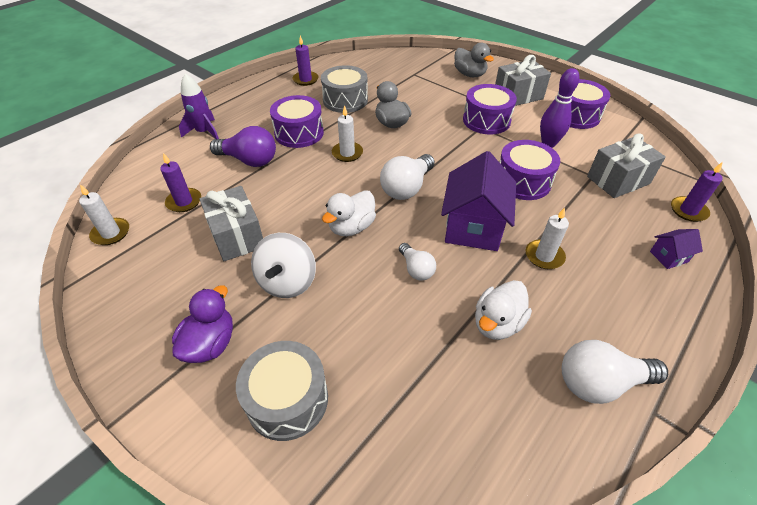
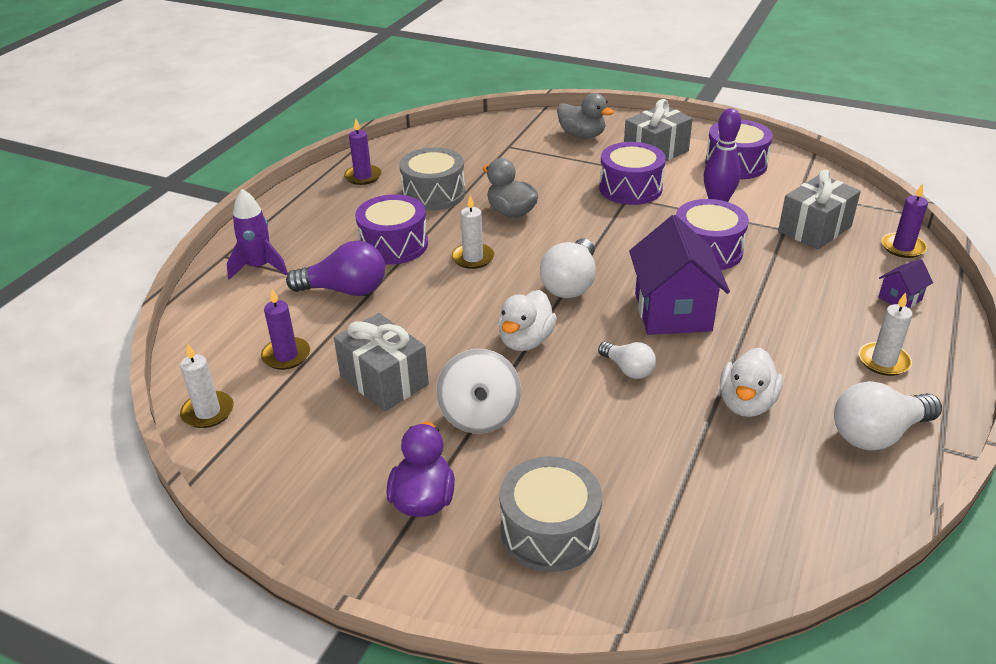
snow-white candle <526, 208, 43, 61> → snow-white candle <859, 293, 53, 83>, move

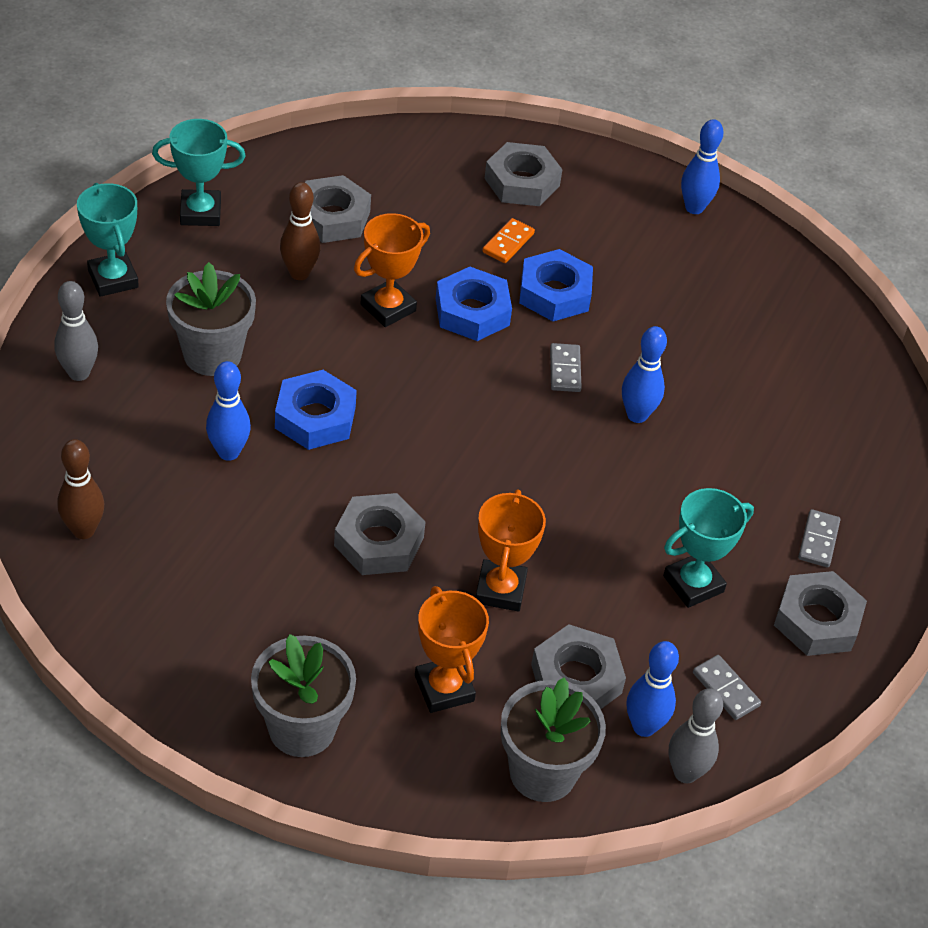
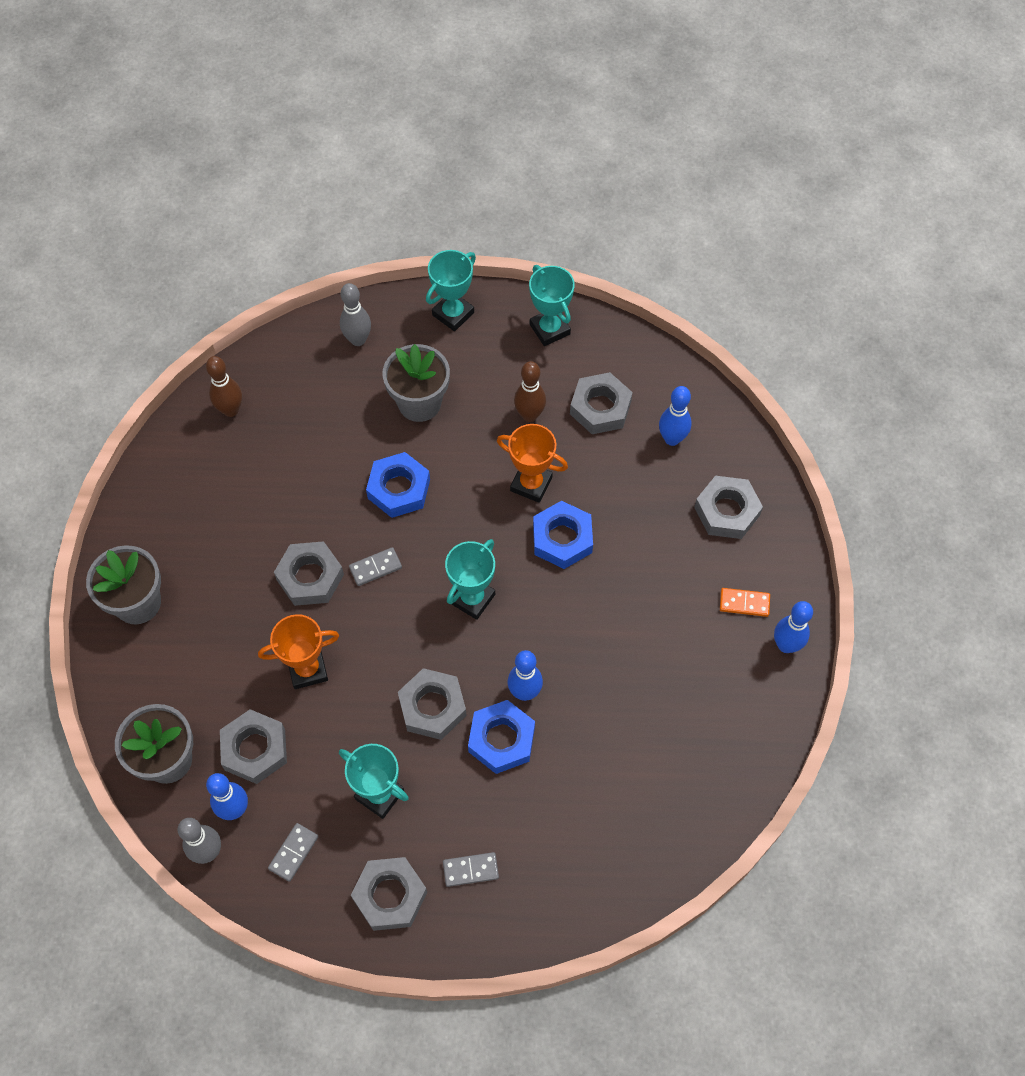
bright orange prize cup <415, 586, 74, 127> → -
- → ash-grey hex nut <398, 668, 69, 72>
- → teal prize cup <445, 539, 50, 81>
royal blue skittle <206, 361, 45, 100> → royal blue skittle <659, 386, 33, 60>, move
bright orange domino <482, 218, 53, 45> → bright orange domino <720, 588, 50, 29>, move
royal blue hex nut <519, 249, 74, 72> → royal blue hex nut <468, 700, 67, 74>, move
ash-grey domino <550, 343, 32, 49> → ash-grey domino <349, 547, 53, 39>, move

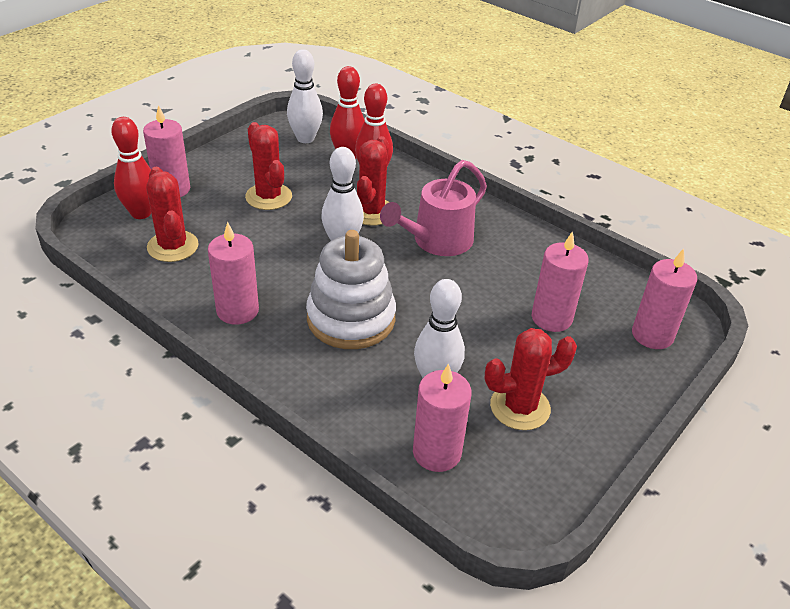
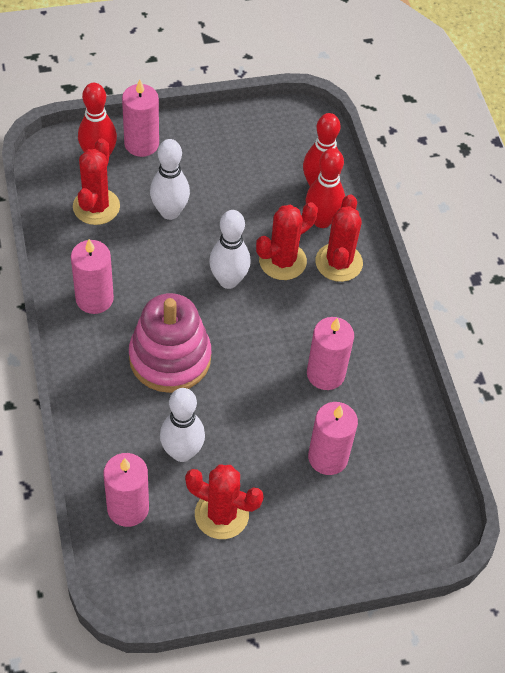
rosy watering pot <380, 160, 107, 96> → -
scarlet saguaro cactus <245, 122, 47, 88> → scarlet saguaro cactus <315, 195, 48, 87>, move
snow-white skittle <287, 49, 36, 94> → snow-white skittle <150, 139, 40, 81>, move
rosy candle <632, 249, 65, 100> → rosy candle <307, 317, 47, 73>, move
snow-white stacking toy <306, 230, 90, 119> → rosy stacking toy <129, 293, 82, 100>

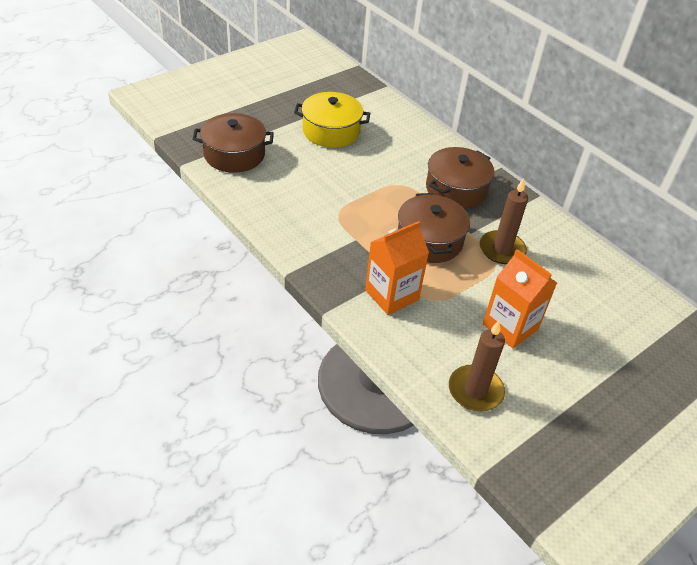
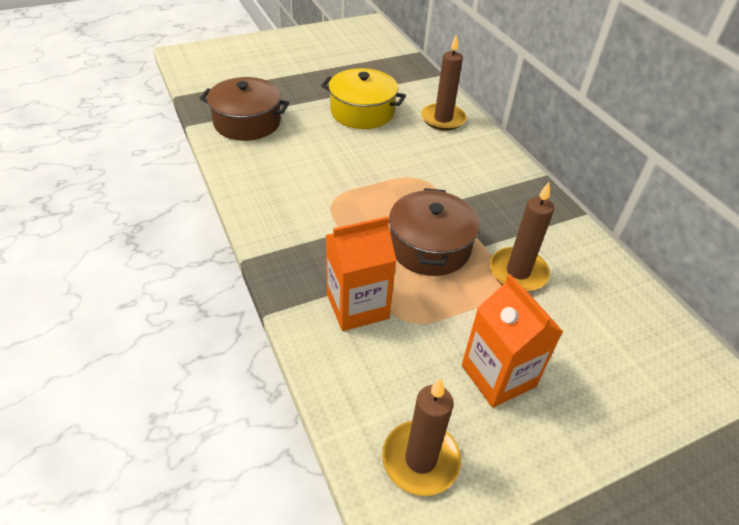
russet stockpot <426, 147, 69, 62> → -
- → russet candle <421, 34, 45, 96>

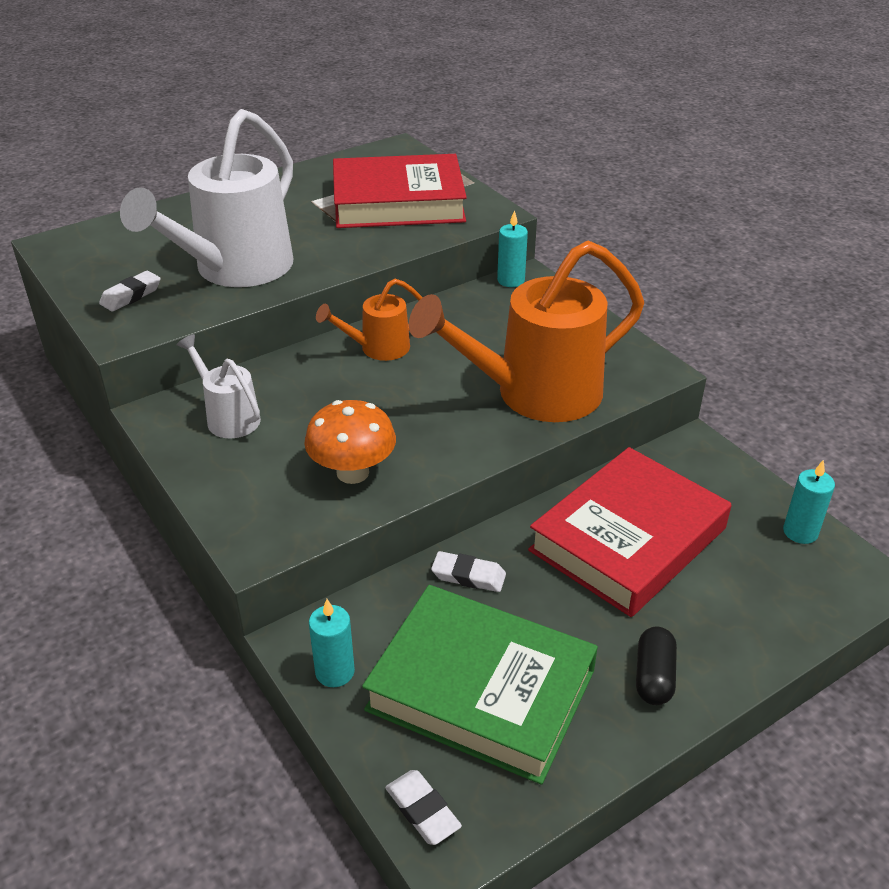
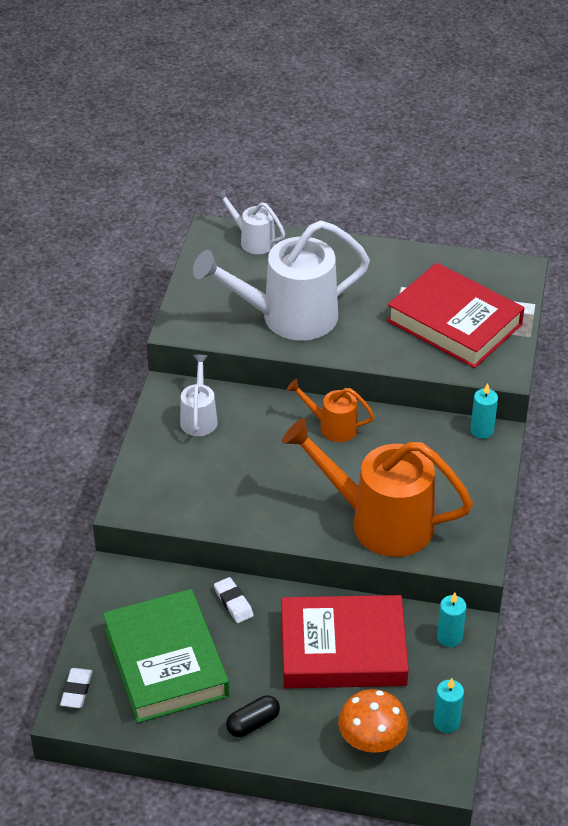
snow-white gum eraser <99, 271, 62, 41> → -
- → snow-white watering pot <215, 189, 70, 65>
bright orange mushroom <304, 400, 92, 84> → bright orange mushroom <338, 689, 70, 64>, move
teal candle <309, 599, 46, 88> → teal candle <437, 593, 29, 54>, move

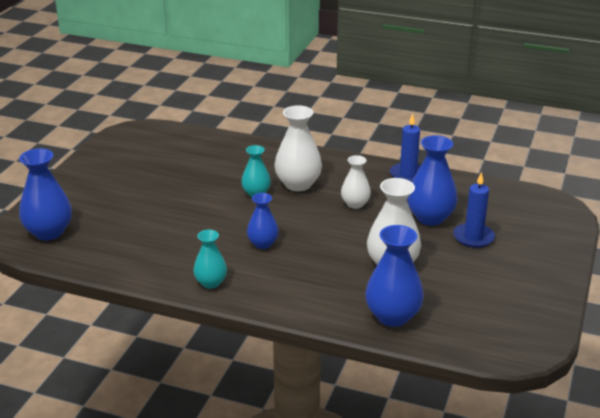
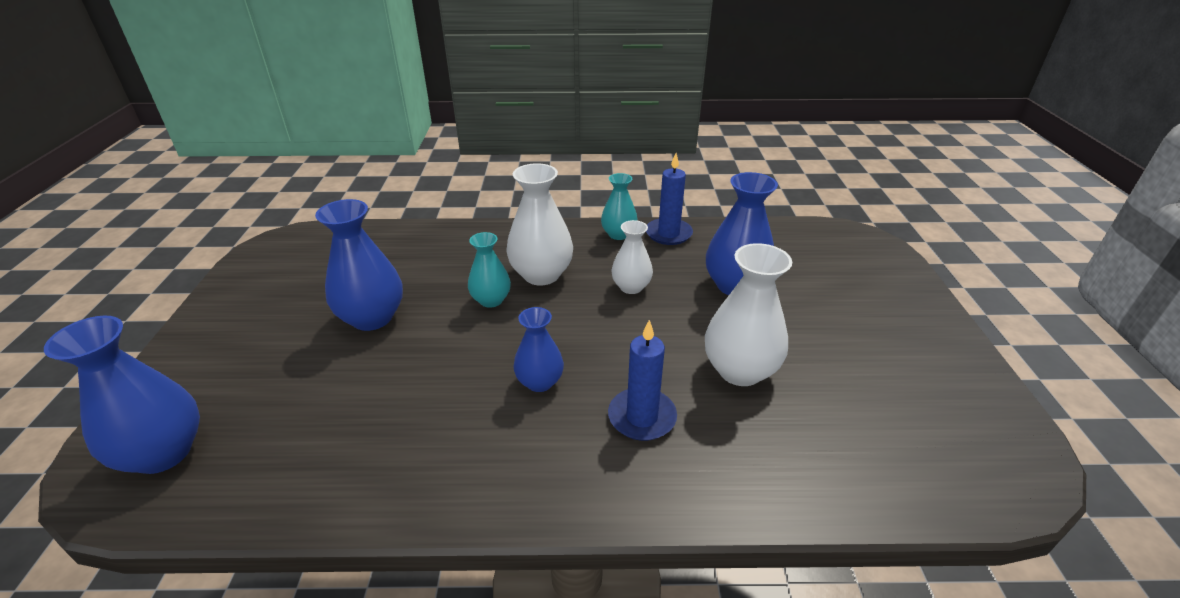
teal flower vase <193, 230, 34, 59> → teal flower vase <601, 173, 37, 67>, move
royal blue flower vase <365, 225, 59, 102> → royal blue flower vase <315, 199, 88, 132>, move
royal blue candle <453, 172, 42, 76> → royal blue candle <608, 320, 69, 121>, move

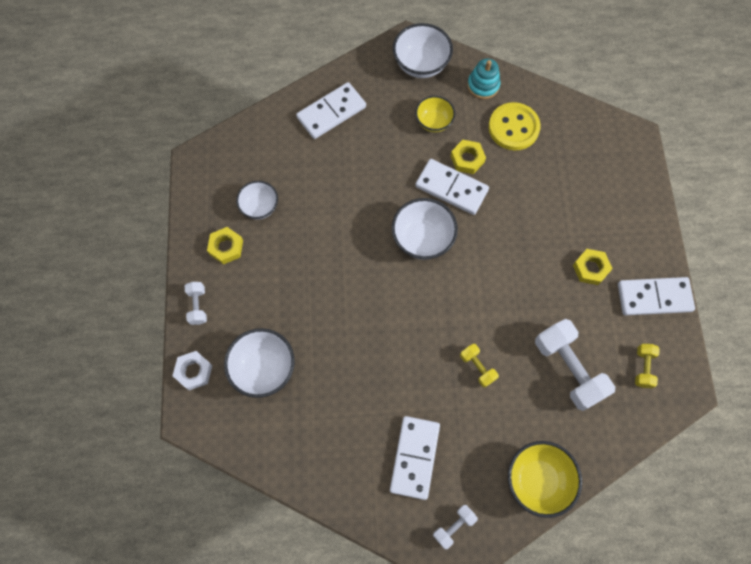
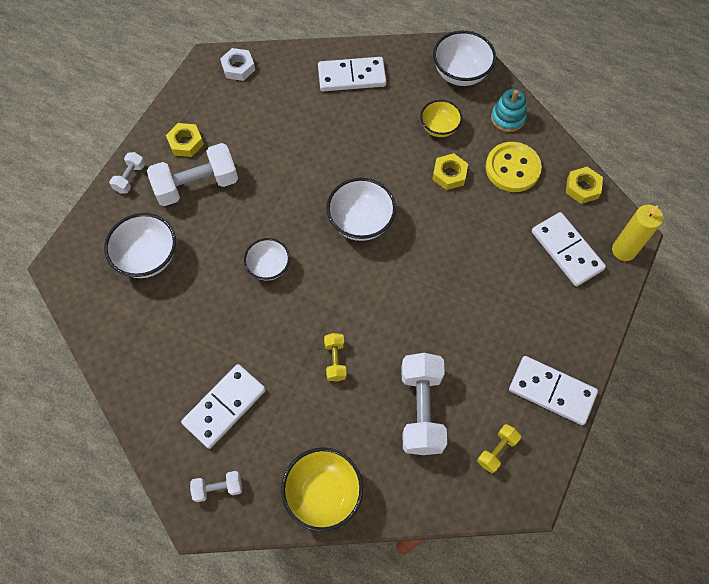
- → snow-white dumbbell <147, 143, 91, 63>
- → yellow candle <612, 205, 51, 56>
snow-white hex nut <173, 351, 40, 39> → snow-white hex nut <220, 48, 35, 33>, move
snow-white serving bowl <236, 181, 42, 39> → snow-white serving bowl <244, 238, 46, 43>, move
snow-white domino <415, 159, 74, 56> → snow-white domino <532, 212, 74, 74>, move
yellow hex nut <573, 249, 40, 36> → yellow hex nut <566, 167, 37, 37>, move

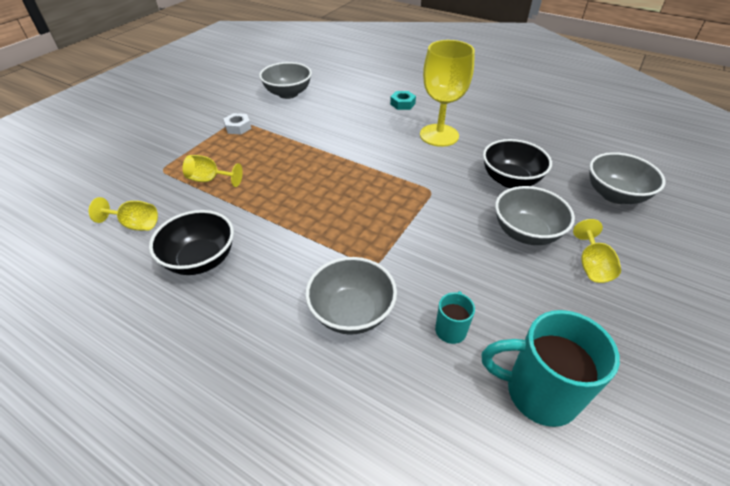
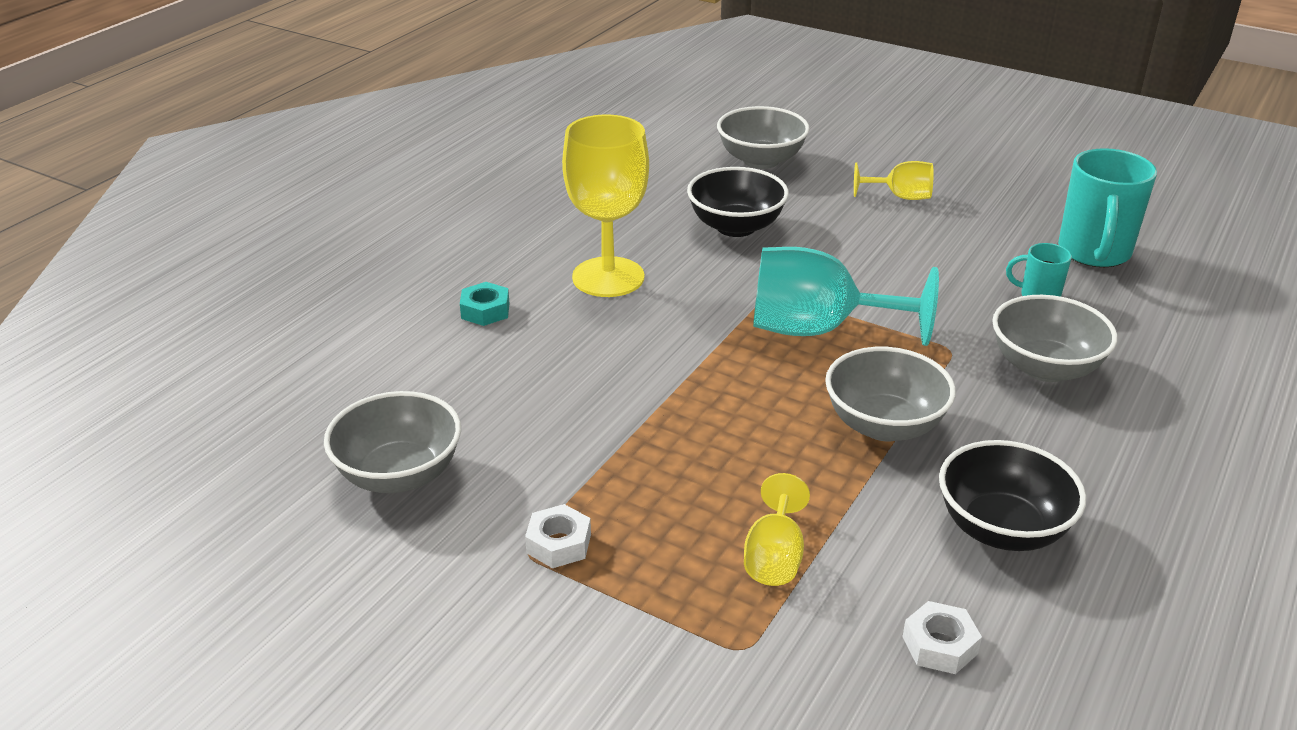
- → teal wine glass <753, 247, 186, 99>
ash-grey serving bowl <495, 186, 80, 59> → ash-grey serving bowl <825, 347, 131, 94>, move
yellow wine glass <89, 197, 69, 34> → snow-white hex nut <903, 601, 79, 73>

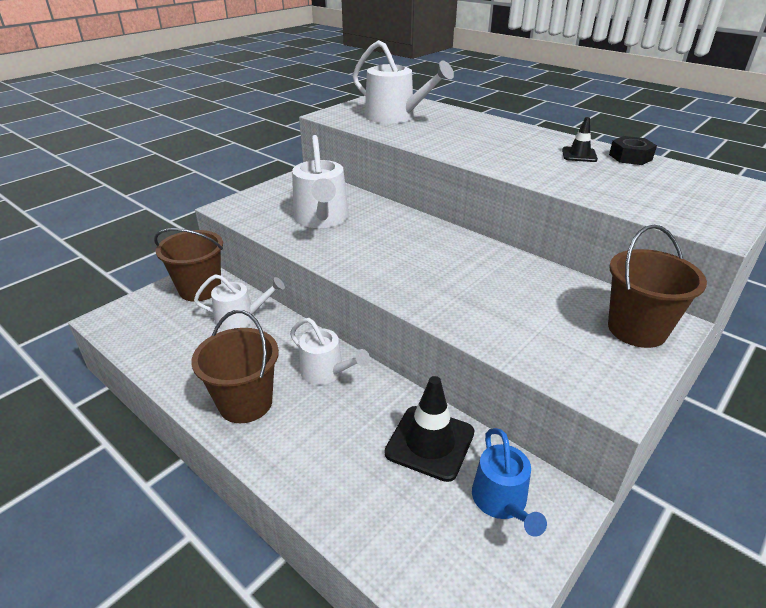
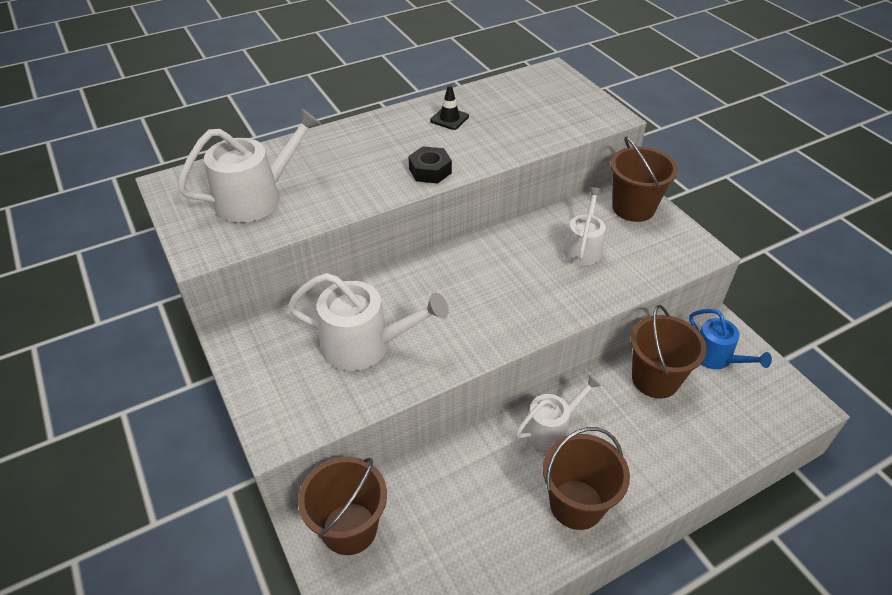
snow-white watering pot <194, 274, 91, 56> → snow-white watering pot <563, 187, 43, 78>, move
jet-black hex nut <609, 136, 48, 29> → jet-black hex nut <408, 146, 44, 38>, move
jet-black road cone <385, 376, 89, 106> → russet bucket <630, 305, 77, 94>
royal blue watering pot <472, 428, 75, 109> → royal blue watering pot <689, 309, 83, 60>, 45 degrees clockwise

